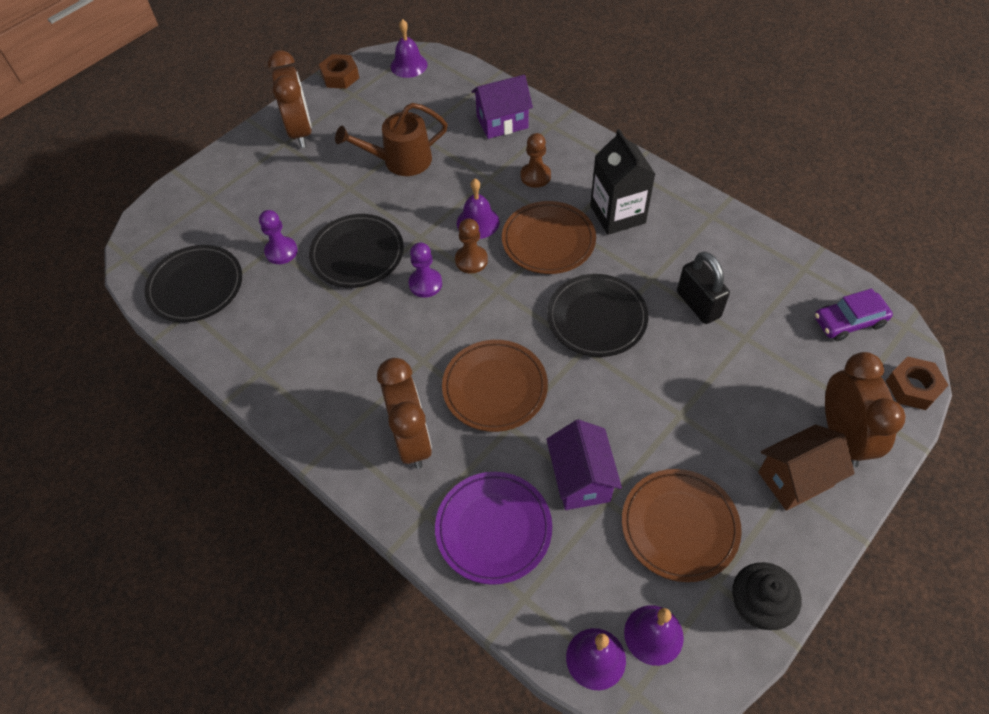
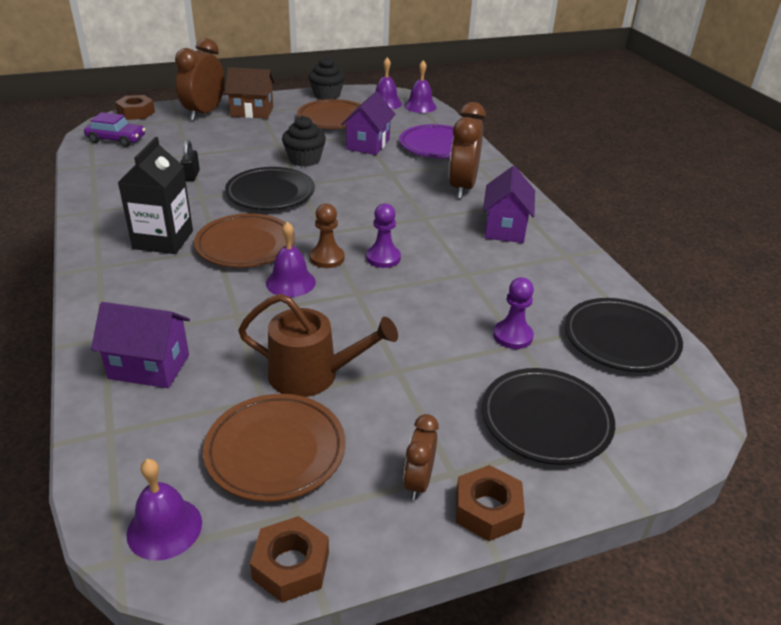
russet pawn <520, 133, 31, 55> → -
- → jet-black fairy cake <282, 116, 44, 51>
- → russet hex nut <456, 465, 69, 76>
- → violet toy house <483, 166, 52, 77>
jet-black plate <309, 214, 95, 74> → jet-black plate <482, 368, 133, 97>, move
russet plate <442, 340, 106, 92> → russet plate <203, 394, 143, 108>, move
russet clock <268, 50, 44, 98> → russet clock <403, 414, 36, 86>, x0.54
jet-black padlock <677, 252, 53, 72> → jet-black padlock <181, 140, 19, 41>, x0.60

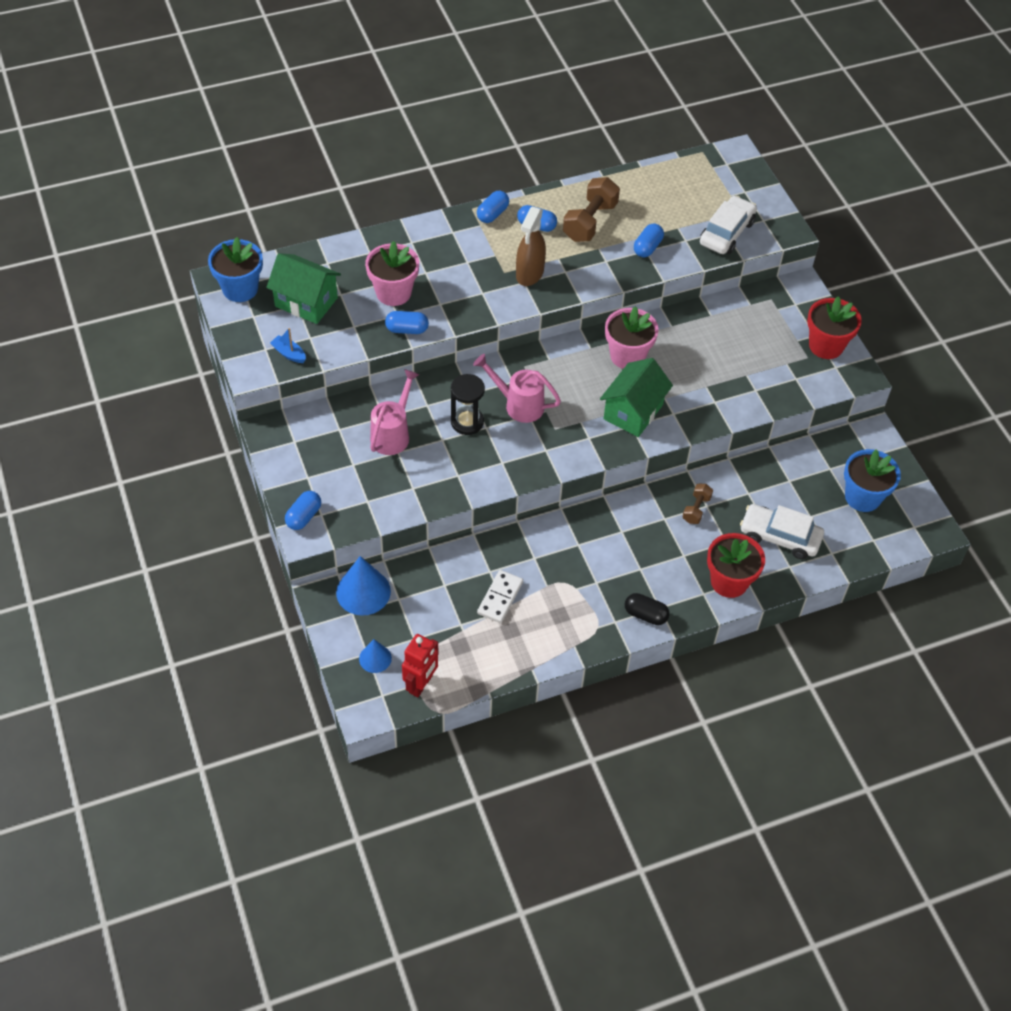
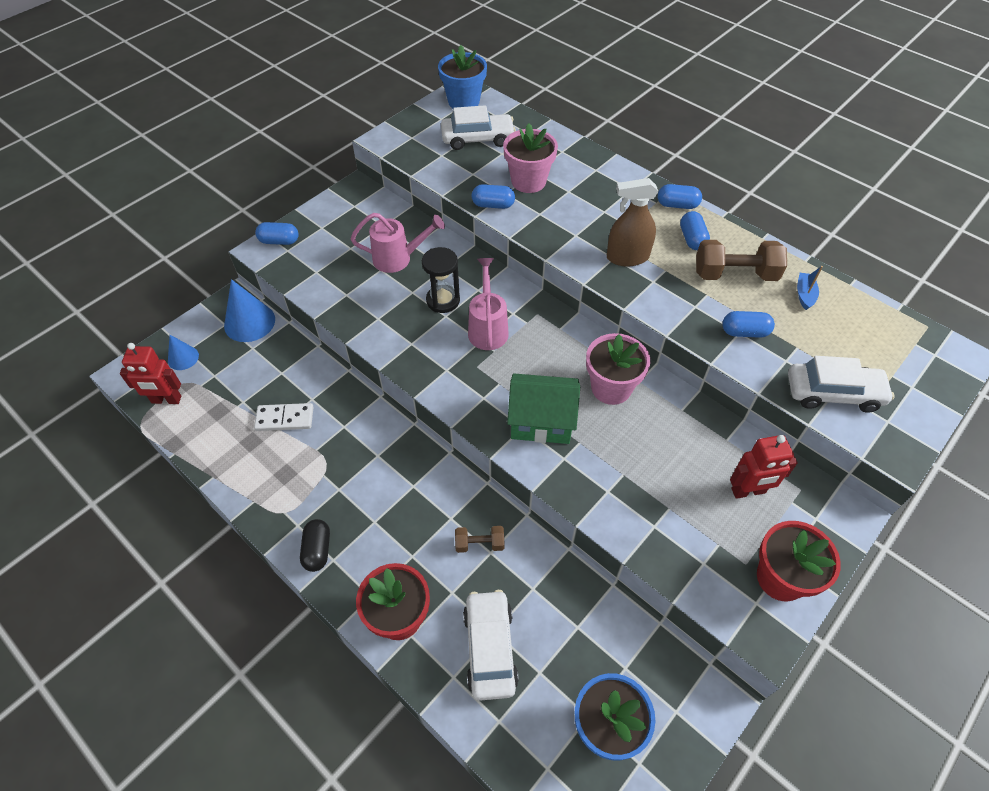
- → scarlet robot <730, 435, 68, 64>
royal blue toy boat <270, 328, 36, 35> → royal blue toy boat <797, 266, 26, 44>, move
emerald toy house <266, 253, 75, 71> → snow-white car <441, 105, 75, 45>
royal blue pill <385, 311, 44, 23> → royal blue pill <472, 184, 43, 25>, 60 degrees counterclockwise

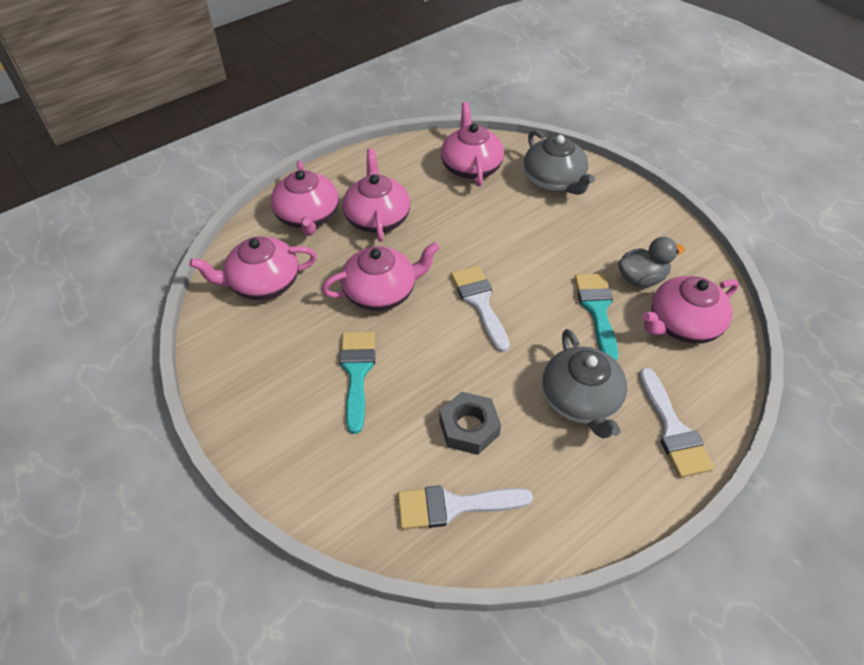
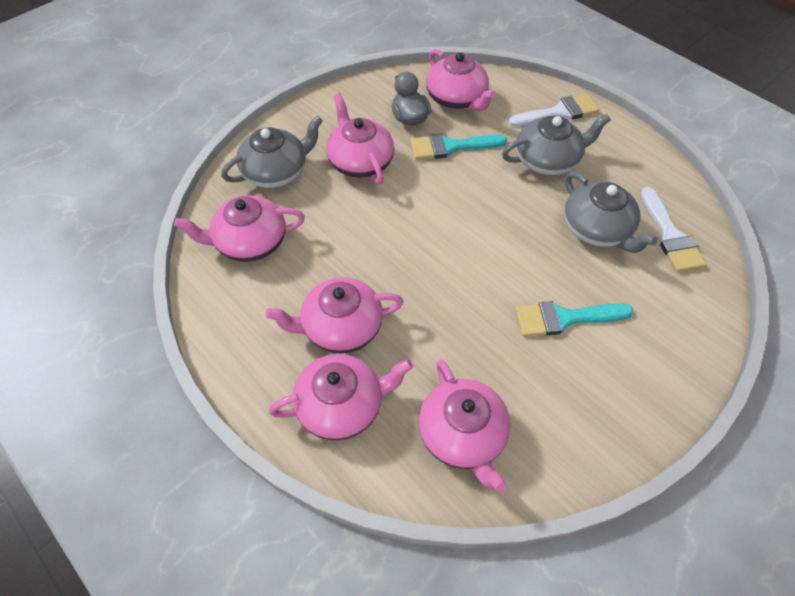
snow-white paintbrush <451, 266, 59, 86> → -
rosy china teapot <322, 242, 118, 69> → rosy china teapot <326, 93, 68, 91>, move
ash-grey hex nut <439, 392, 62, 63> → ash-grey china teapot <564, 172, 94, 81>

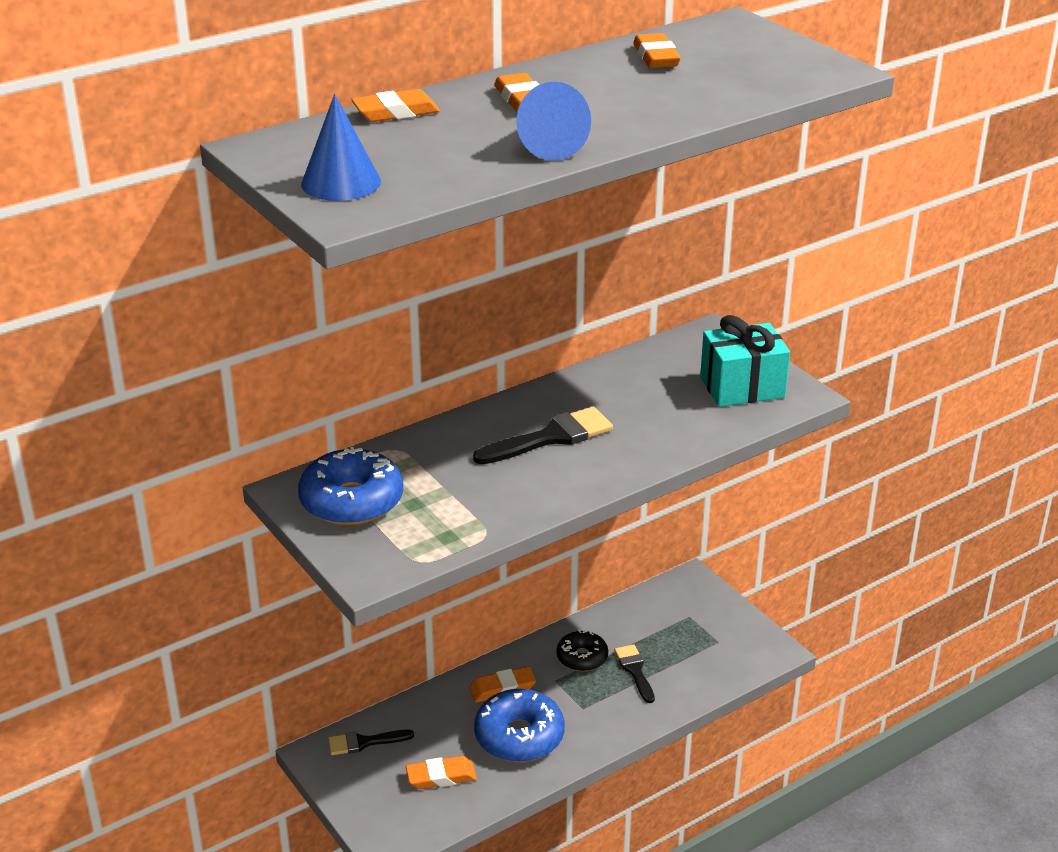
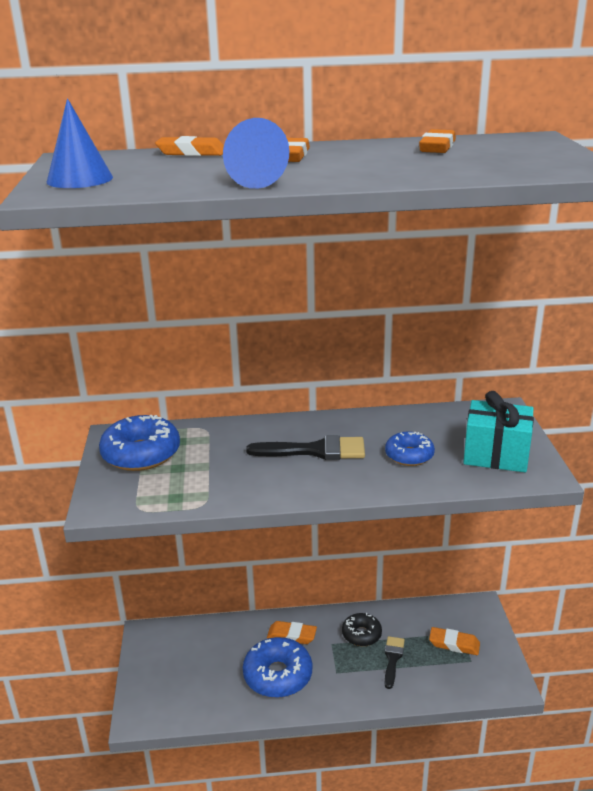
jet-black paintbrush <328, 730, 86, 25> → -
- → royal blue doughnut <385, 432, 50, 34>
bright orange gum eraser <406, 756, 71, 33> → bright orange gum eraser <429, 627, 51, 28>, move

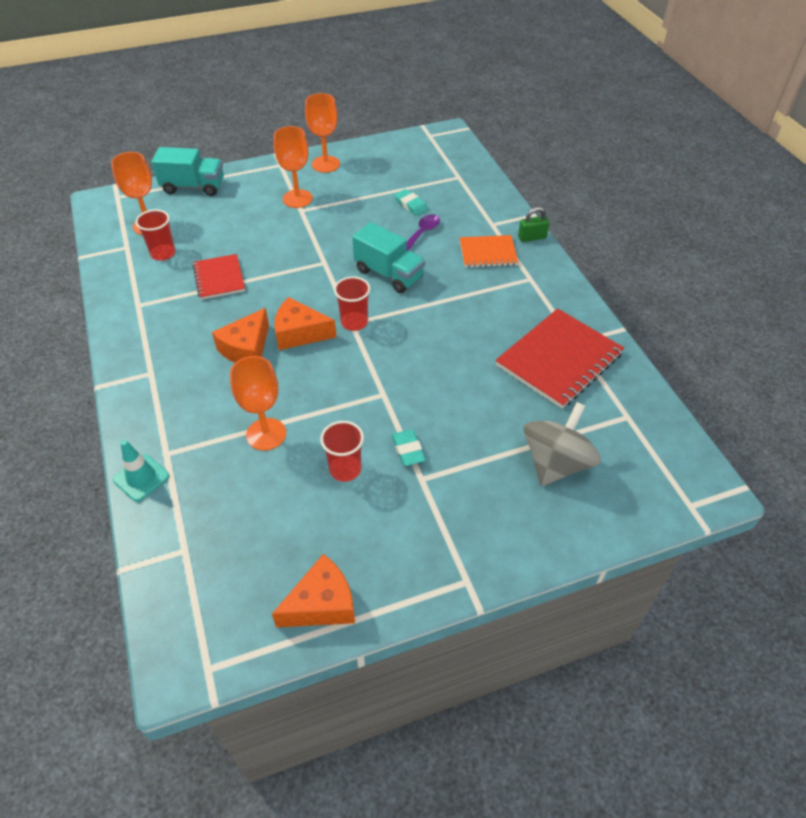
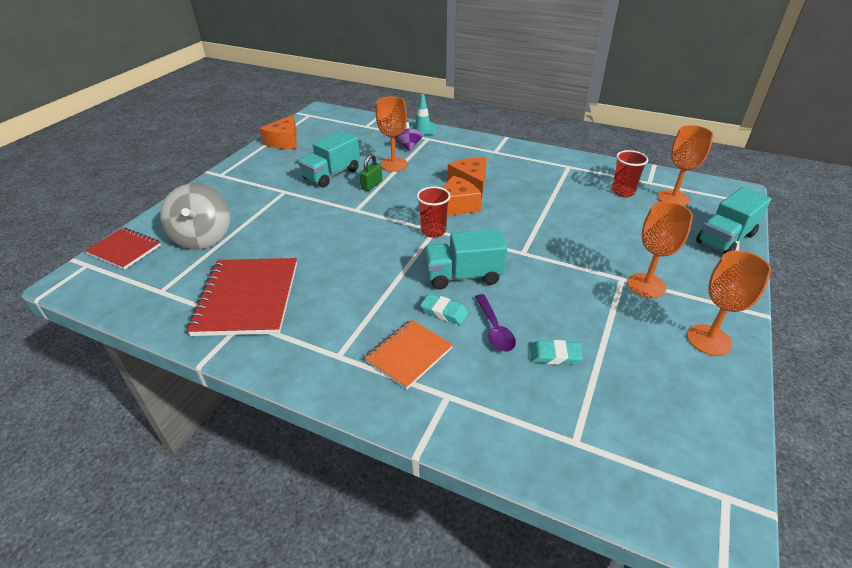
- → violet spinning top <395, 122, 28, 30>
scarlet notebook <193, 254, 52, 46> → scarlet notebook <85, 228, 76, 42>, move
teal gum eraser <392, 429, 34, 37> → teal gum eraser <420, 293, 49, 32>, move
emerald padlock <518, 207, 31, 35> → emerald padlock <360, 154, 22, 37>, move
scarlet tumbler <320, 421, 44, 61> → teal truck <298, 130, 62, 58>

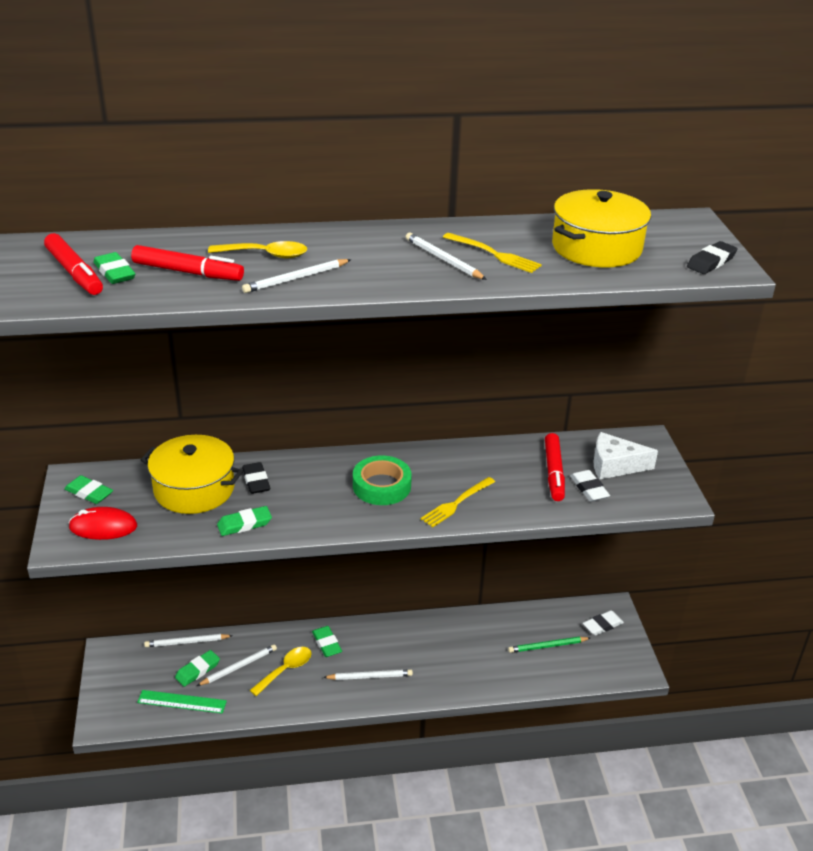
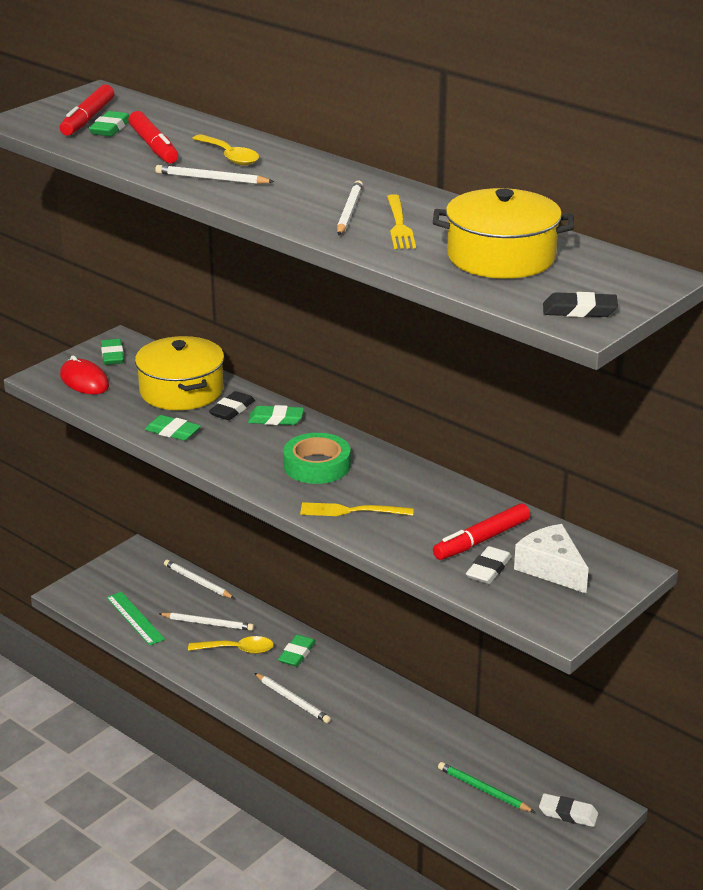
emerald gum eraser <175, 650, 45, 37> → emerald gum eraser <248, 405, 56, 20>, move

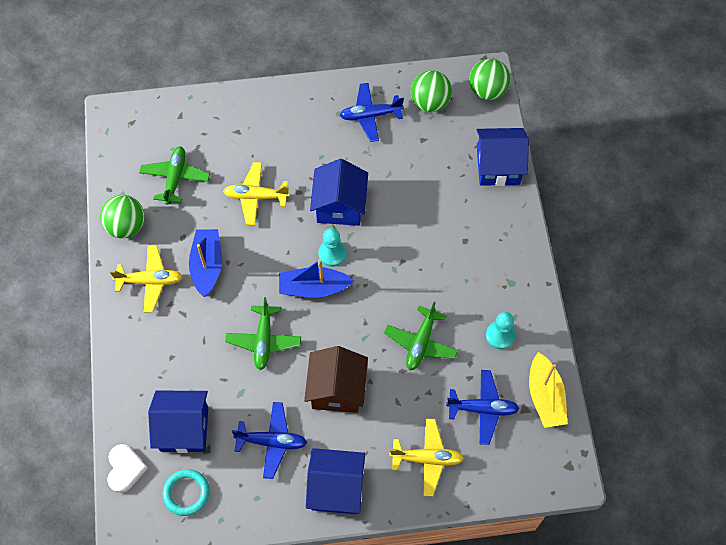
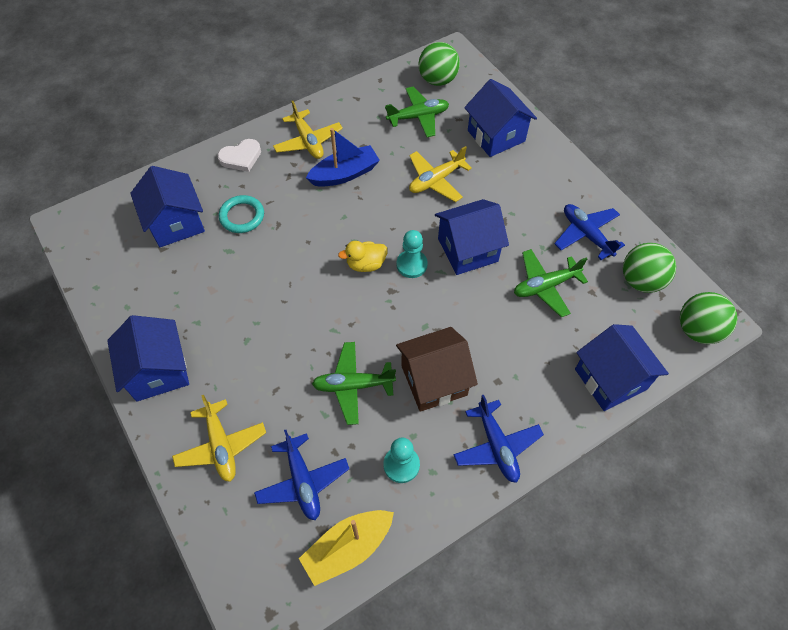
- → royal blue toy house <464, 79, 73, 78>
emerald play ball <100, 195, 45, 43> → emerald play ball <419, 42, 41, 44>, move
snow-white love heart <107, 444, 41, 49> → snow-white love heart <217, 139, 44, 33>, move
teal ring <162, 469, 48, 47> → teal ring <219, 195, 45, 38>, move
emerald toy plane <225, 297, 76, 73> → emerald toy plane <514, 249, 74, 68>, move
royal blue toy plane <232, 402, 75, 77> → royal blue toy plane <453, 395, 91, 88>, move
russet toy house <304, 346, 64, 67> → russet toy house <396, 327, 82, 85>, move
royal blue toy boat <279, 259, 75, 39> → yellow rubber duck <338, 241, 50, 31>
yellow toy plane <223, 162, 67, 63> → yellow toy plane <409, 146, 63, 56>, 105 degrees counterclockwise

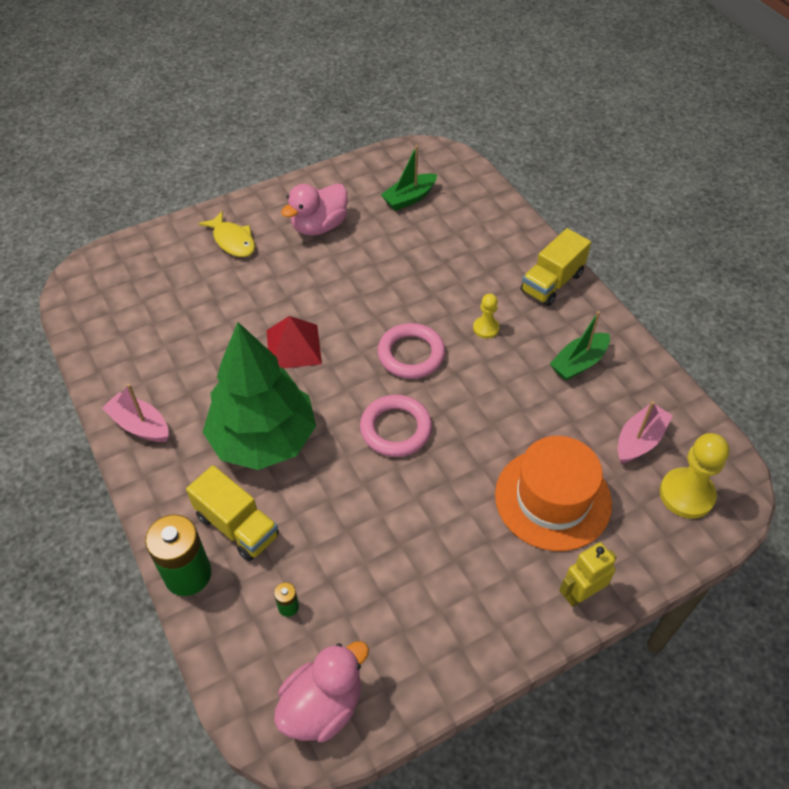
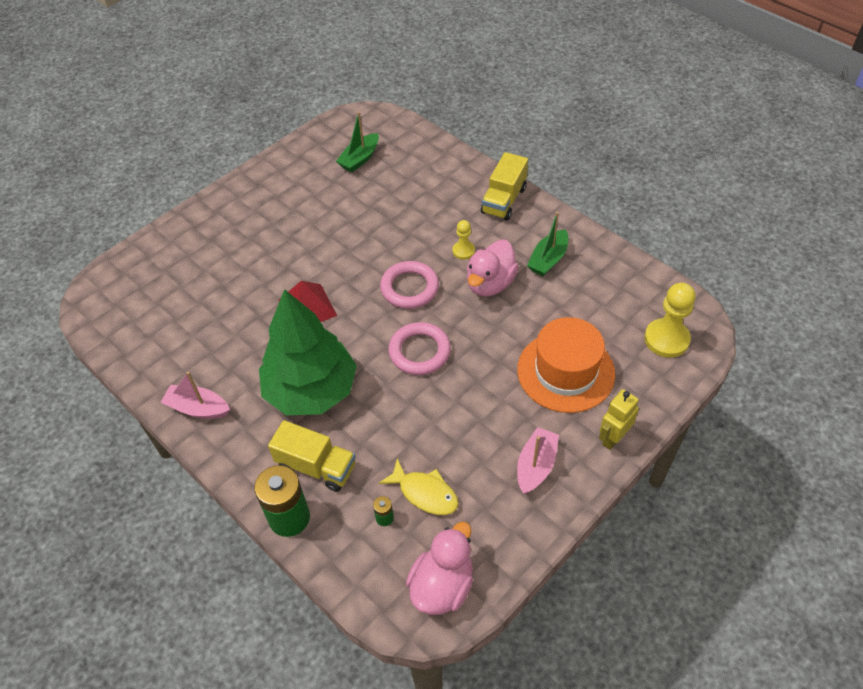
yellow toy fish <198, 211, 57, 46> → yellow toy fish <379, 458, 80, 57>, move
rosy rubber duck <281, 183, 67, 53> → rosy rubber duck <467, 240, 52, 56>, move
rosy toy boat <617, 401, 56, 62> → rosy toy boat <517, 427, 42, 67>, move

